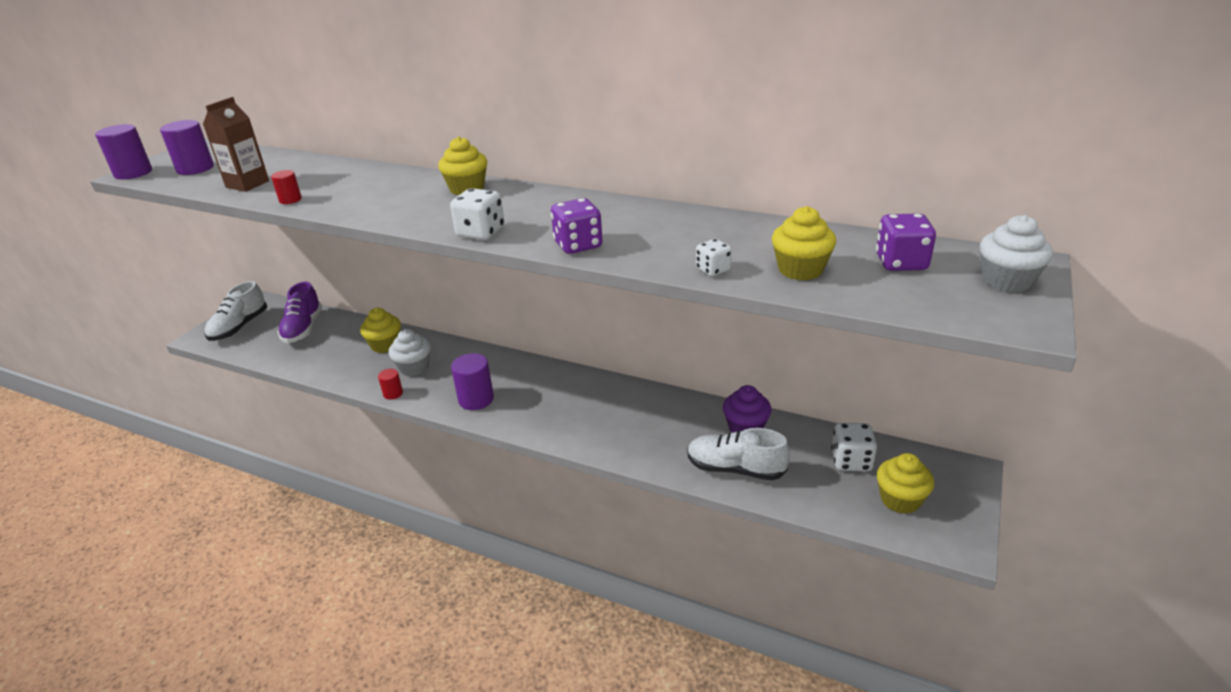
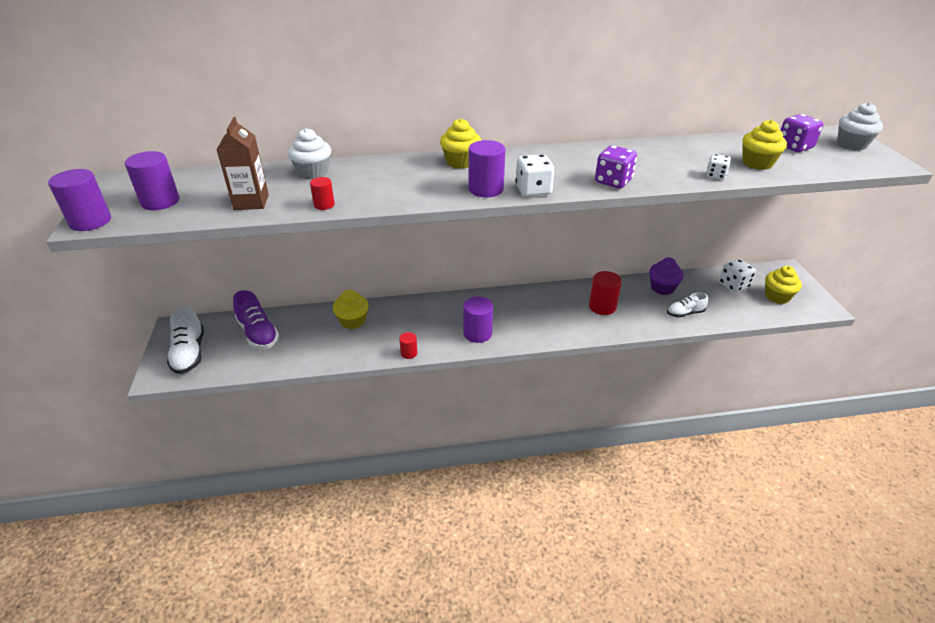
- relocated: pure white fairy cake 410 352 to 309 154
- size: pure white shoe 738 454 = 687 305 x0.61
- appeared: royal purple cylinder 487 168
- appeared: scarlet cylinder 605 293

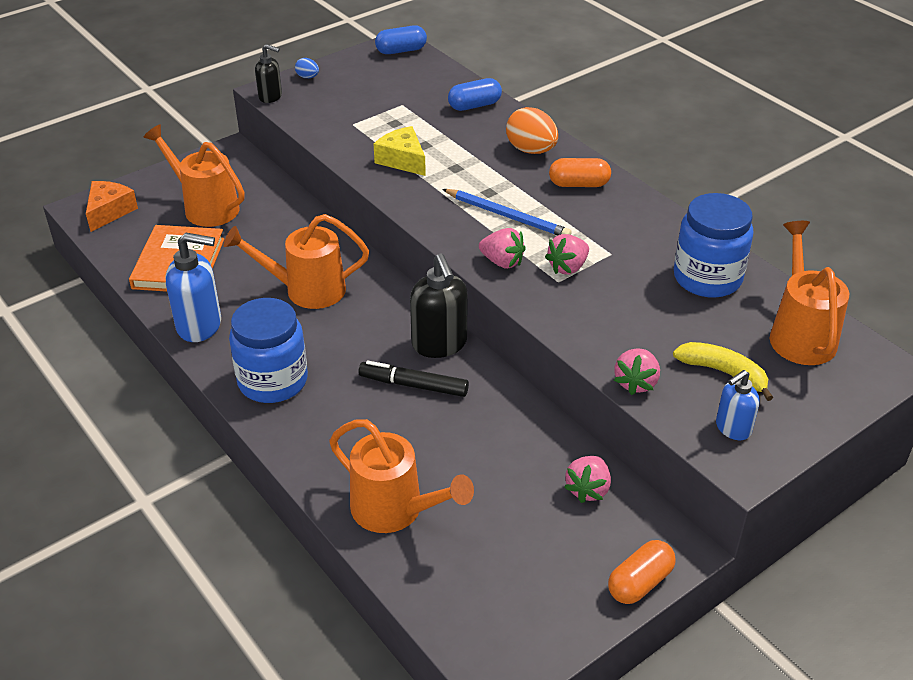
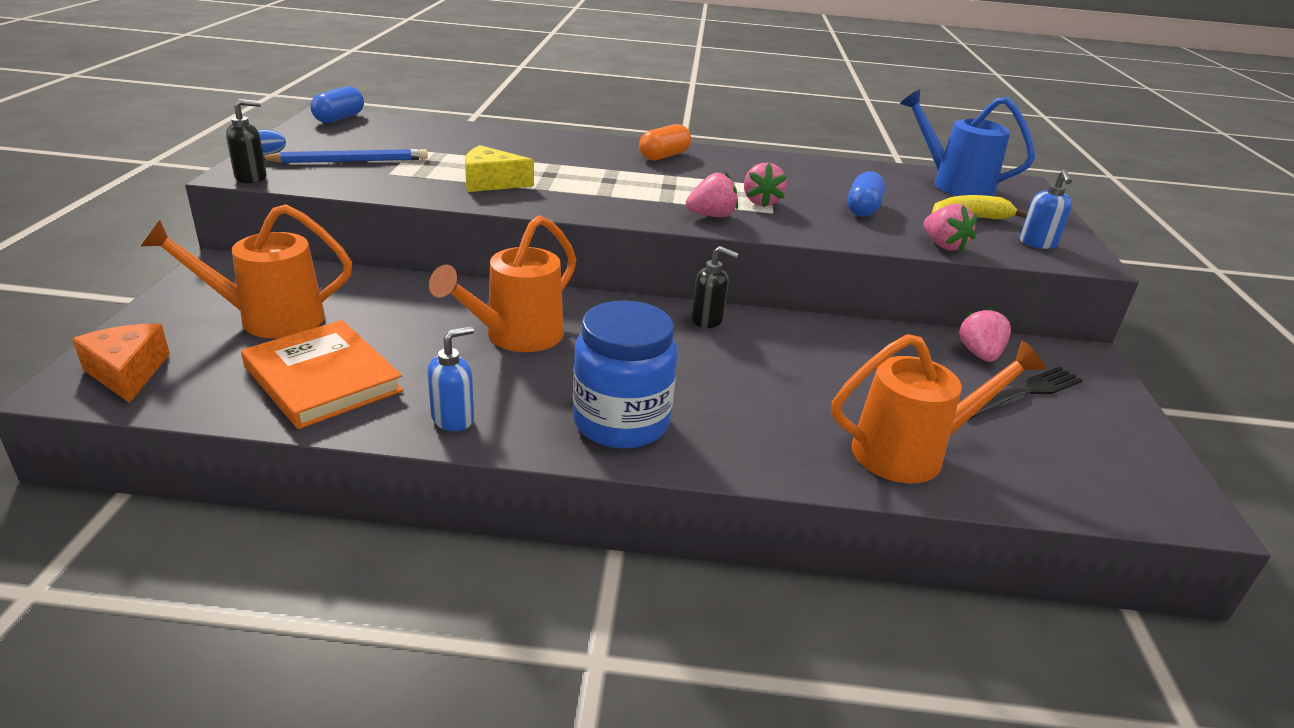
- relocated: royal blue pill 475 94 to 866 194
- missing: orange-coloured egg shape 532 130
- relocated: royal blue lead pencil 507 212 to 346 156
- missing: royal blue preserve jar 714 245
- colour: orange-coloured sprinkling can 809 293 to royal blue sprinkling can 967 142
- size: royal blue soap dispenser 193 287 = 450 378 x0.59
- size: black soap dispenser 439 306 = 715 287 x0.59
- missing: black felt pen 414 379
- spun: pink berry 587 479 = 984 334 150 degrees counterclockwise
- missing: orange-coloured pill 642 572
- appeared: black fork 1026 393

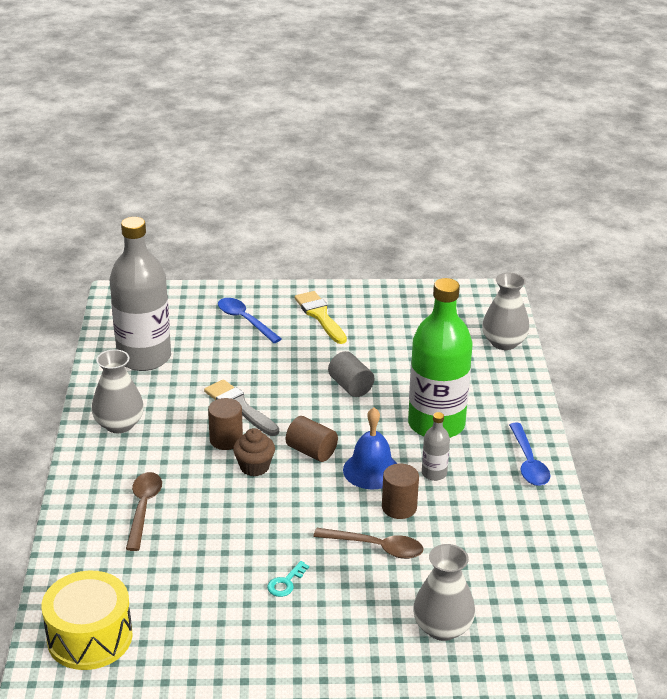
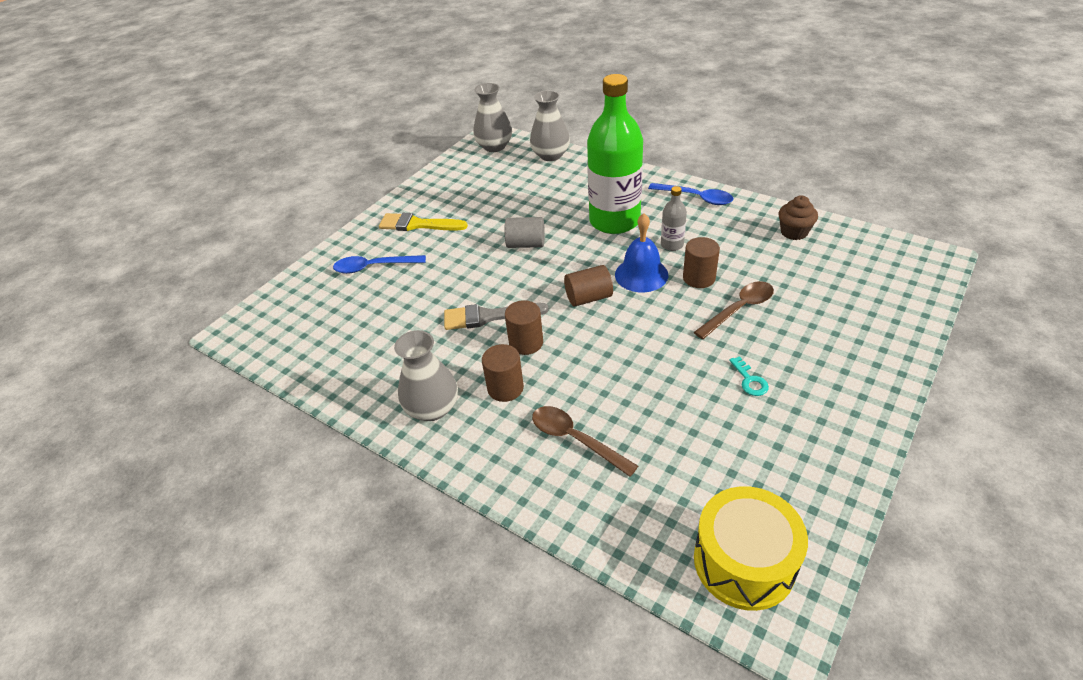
- missing: gray bottle 140 294
- relocated: brown fairy cake 254 452 to 798 217
- relocated: gray tall vase 444 592 to 492 117
- appeared: brown cylinder 503 373

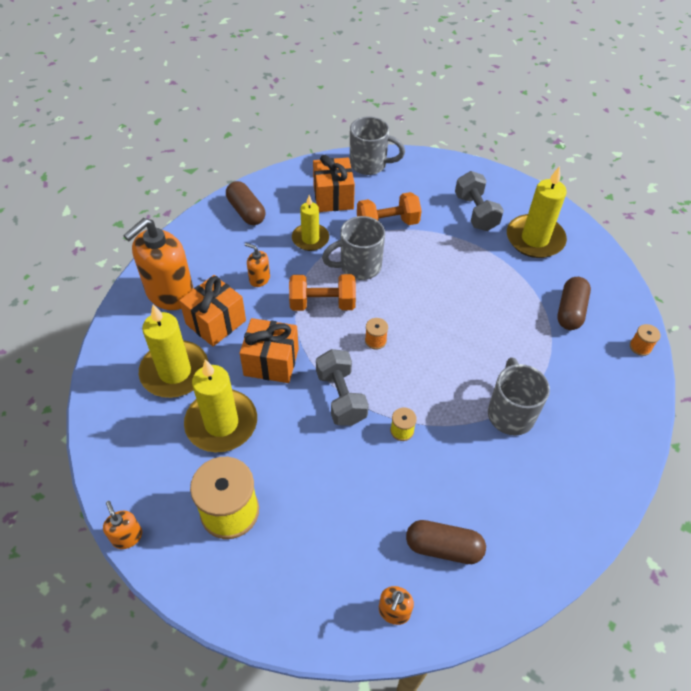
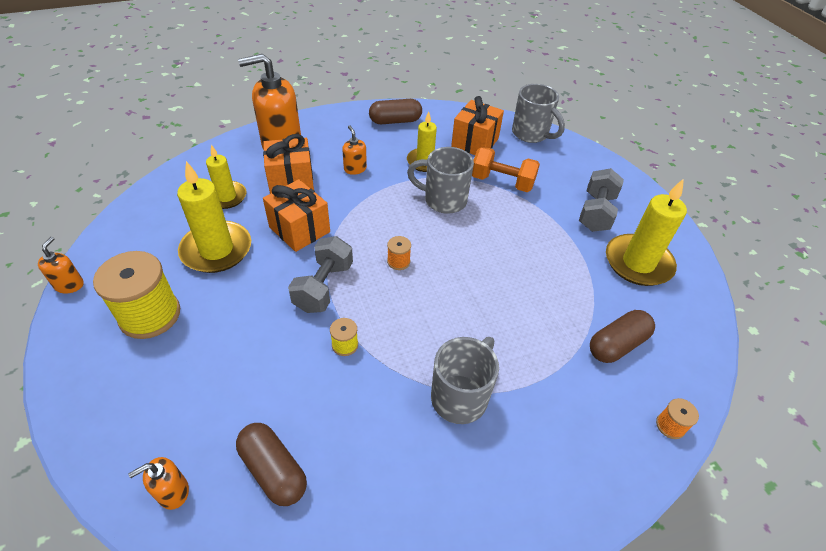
- spun: brown pill 245 203 = 395 111 75 degrees clockwise
- missing: orange-coloured hand weight 322 292
- size: yellow pillar candle 174 351 = 226 176 x0.63

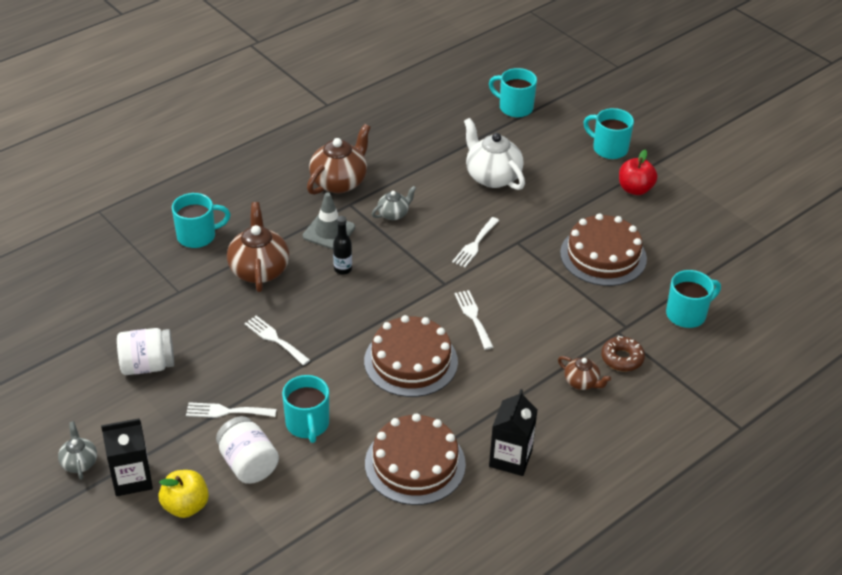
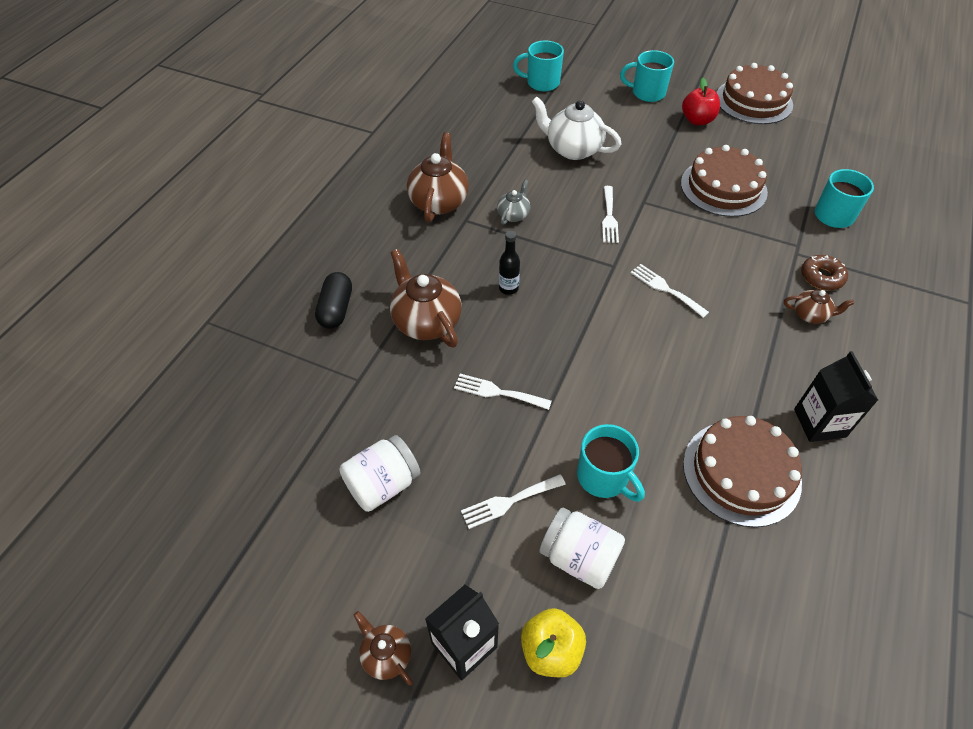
- missing: gray road cone 329 221
- exchanged: aqua tea mug 201 220 to black pill 333 300
- relocated: brown layer cake 411 356 to 754 93
- colour: gray teapot 77 450 to brown teapot 383 648

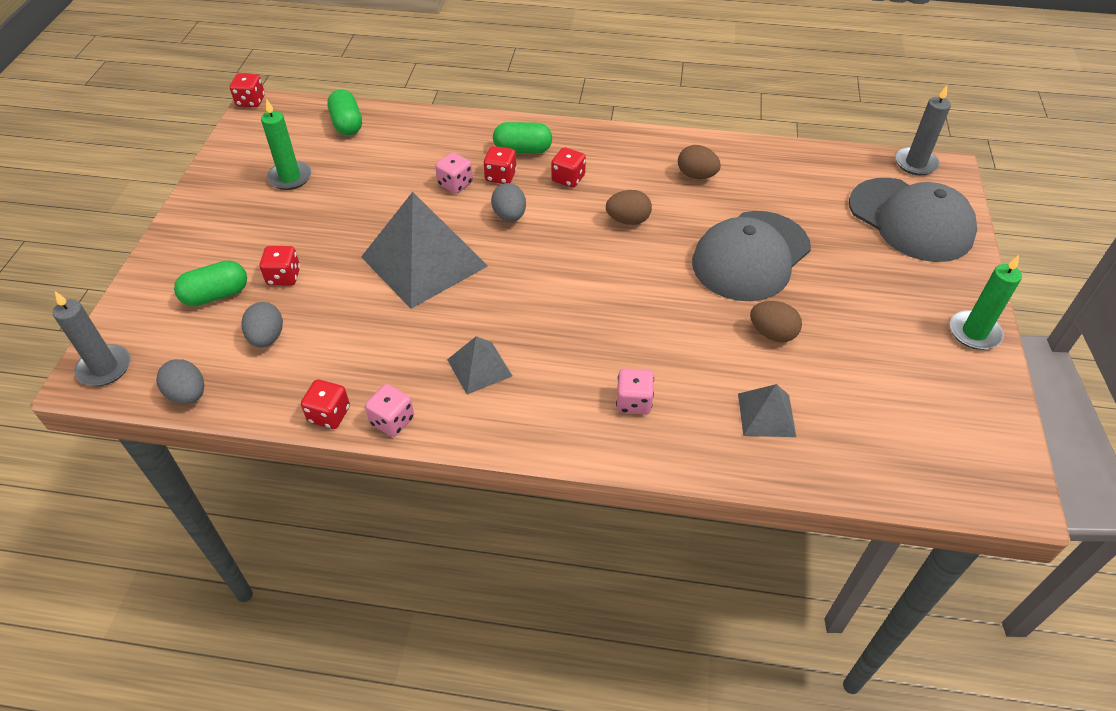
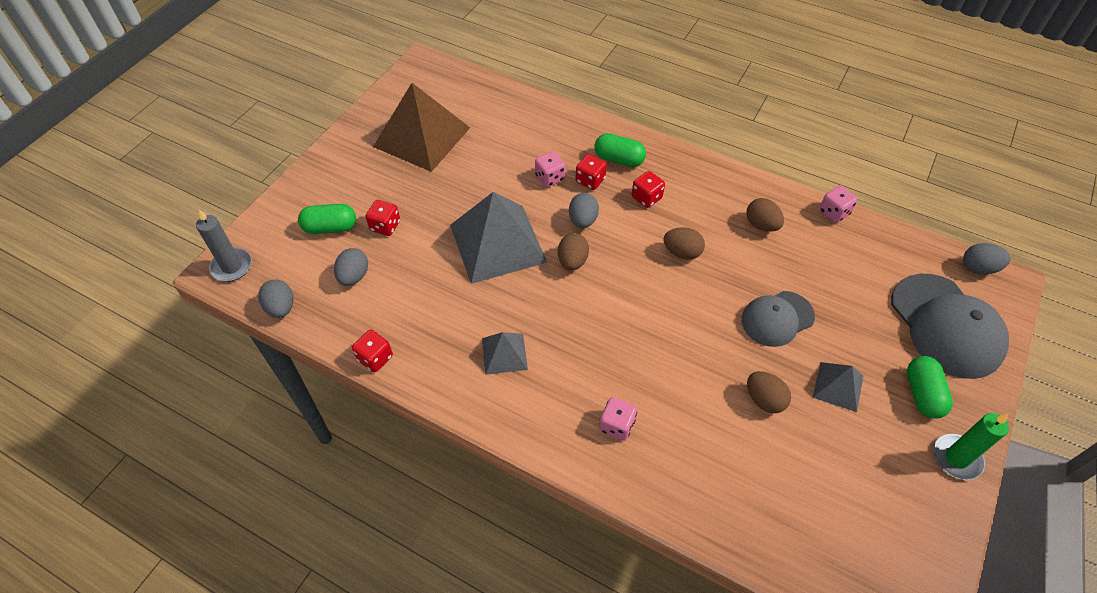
- missing: scarlet dice 247 90
- exchanged: gray pillar candle 923 130 to gray egg shape 987 259
- relocated: emerald pill 344 112 to 930 387
- exchanged: emerald pillar candle 286 144 to brown solid pyramid 421 127
- size: gray peaked cap 751 256 = 778 319 x0.62
- relocated: pink dice 389 410 to 838 204
- relocated: gray solid pyramid 767 410 to 838 387
- appeared: brown egg shape 573 251

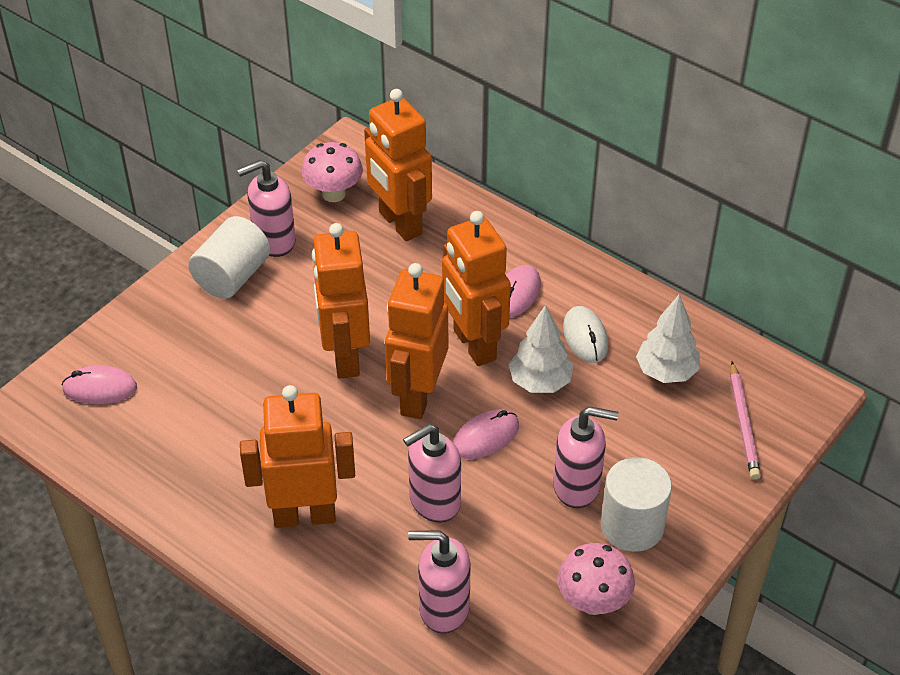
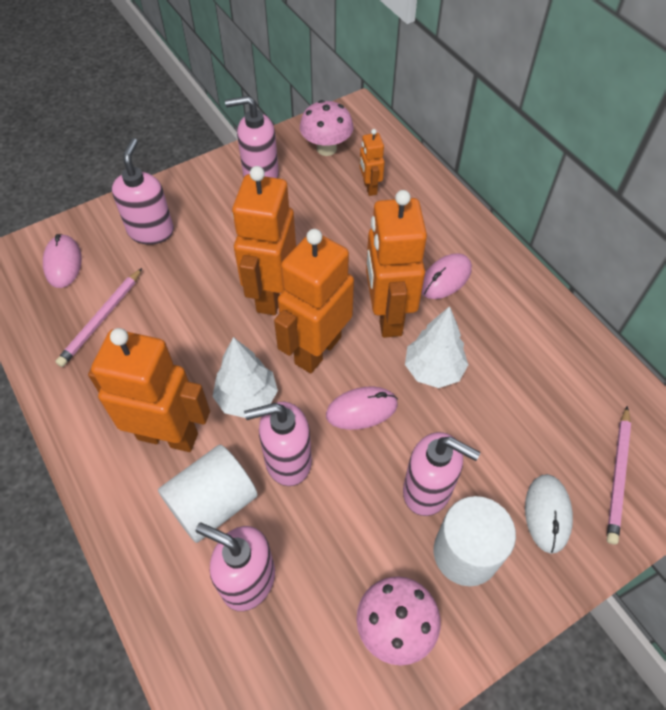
- size: orange-coloured robot 398 165 = 372 162 x0.48
- relocated: pure white cylinder 229 257 to 208 494
- relocated: pure white fir tree 668 339 to 245 377
- relocated: pure white mouse 585 334 to 549 514
- spun: pink mouse 99 384 = 62 261 60 degrees clockwise
- appeared: pink soap dispenser 143 191
- appeared: pink lead pencil 98 317

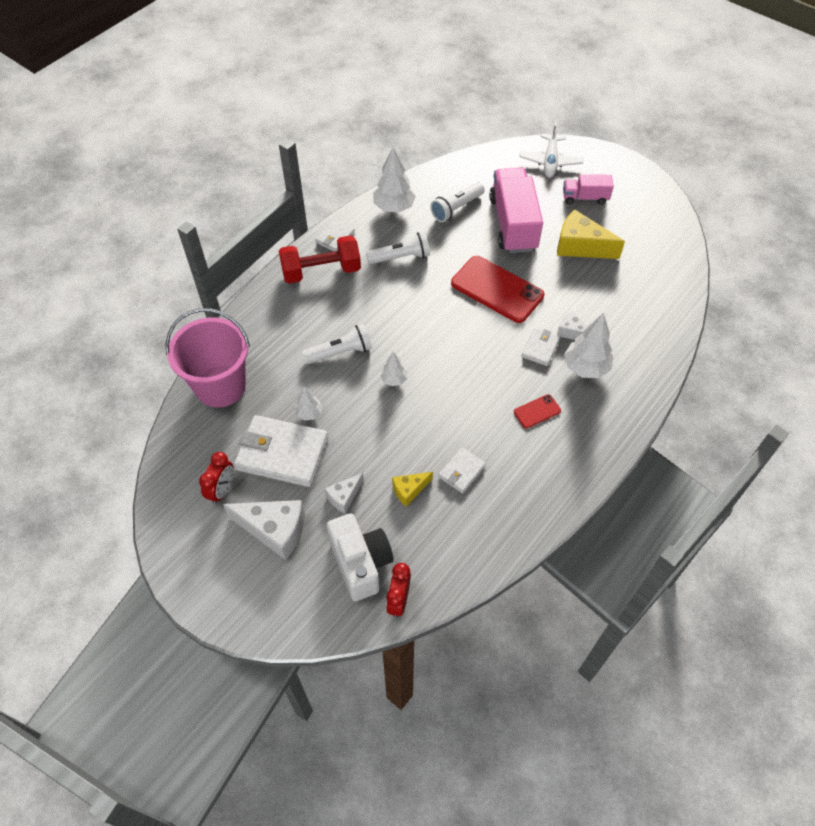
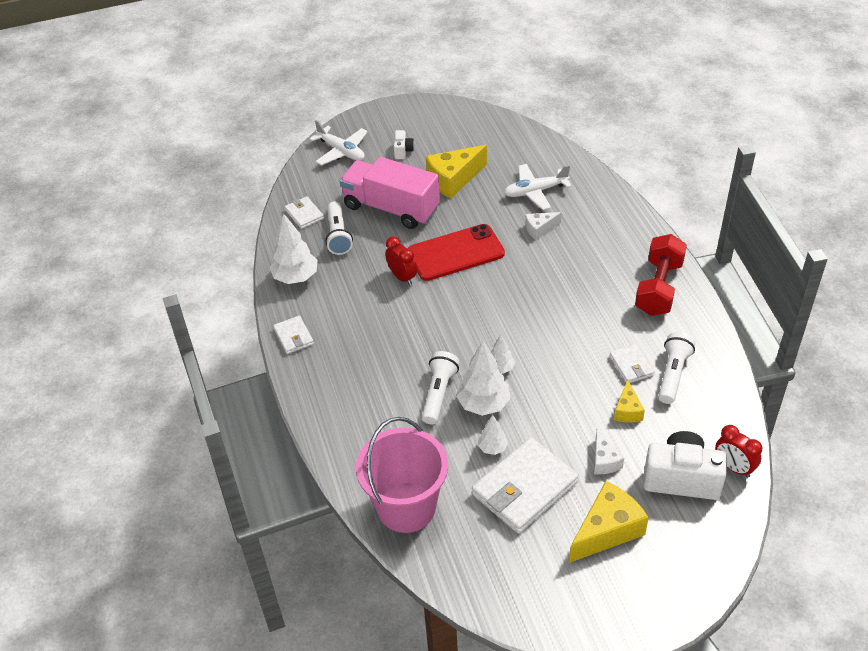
- exchanged: pink toy truck 588 189 to pure white camera 404 144
- relocated: pure white flashlight 398 248 to 676 368
- relocated: scarlet hand weight 320 259 to 661 275
- relocated: pure white fir tree 588 345 to 483 378
- relocated: pure white billfold 541 347 to 304 212
- missing: scarlet mobile phone 537 411
- relocated: scarlet bedside clock 216 478 to 401 260
- colour: pure white piece of cheese 264 530 to yellow piece of cheese 609 522
- appeared: pure white plane 538 187

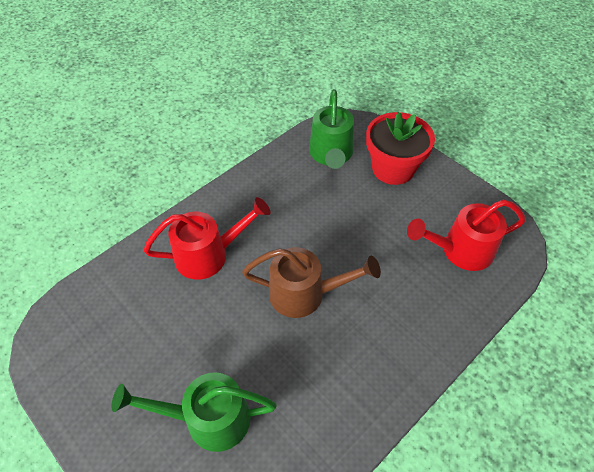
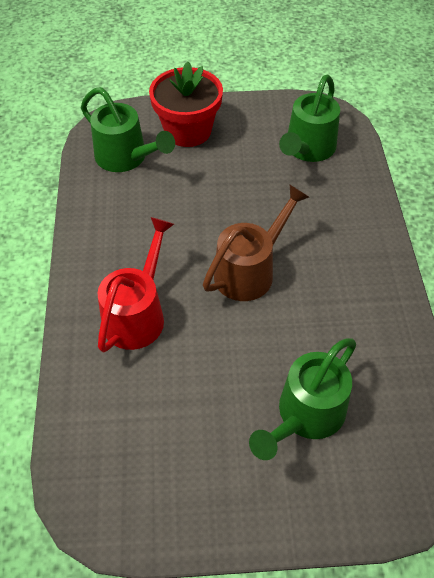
- colour: scarlet sprinkling can 466 235 to emerald sprinkling can 309 118

